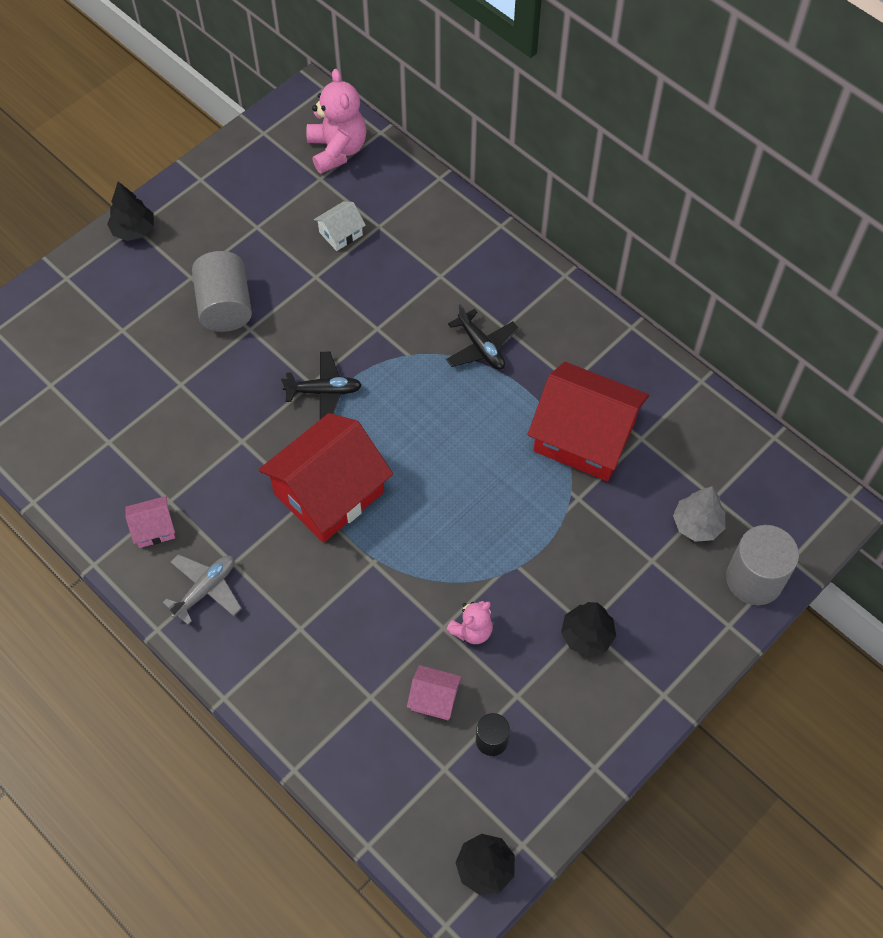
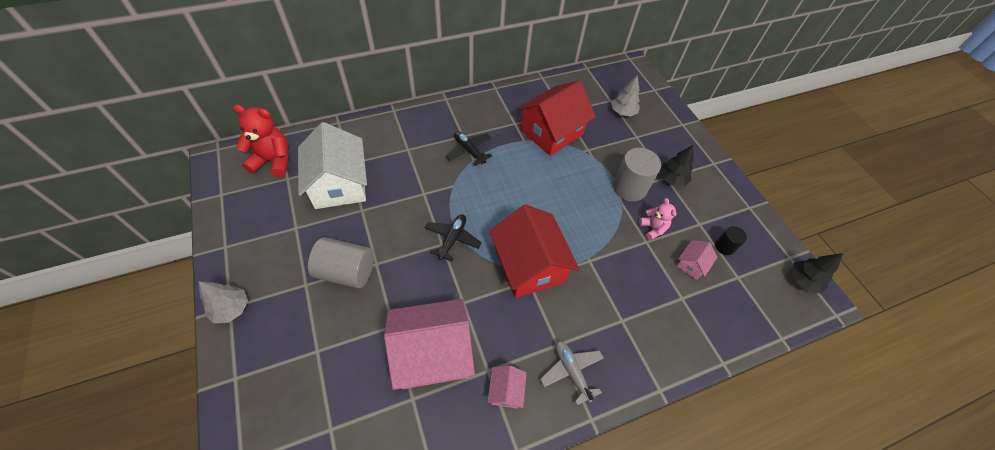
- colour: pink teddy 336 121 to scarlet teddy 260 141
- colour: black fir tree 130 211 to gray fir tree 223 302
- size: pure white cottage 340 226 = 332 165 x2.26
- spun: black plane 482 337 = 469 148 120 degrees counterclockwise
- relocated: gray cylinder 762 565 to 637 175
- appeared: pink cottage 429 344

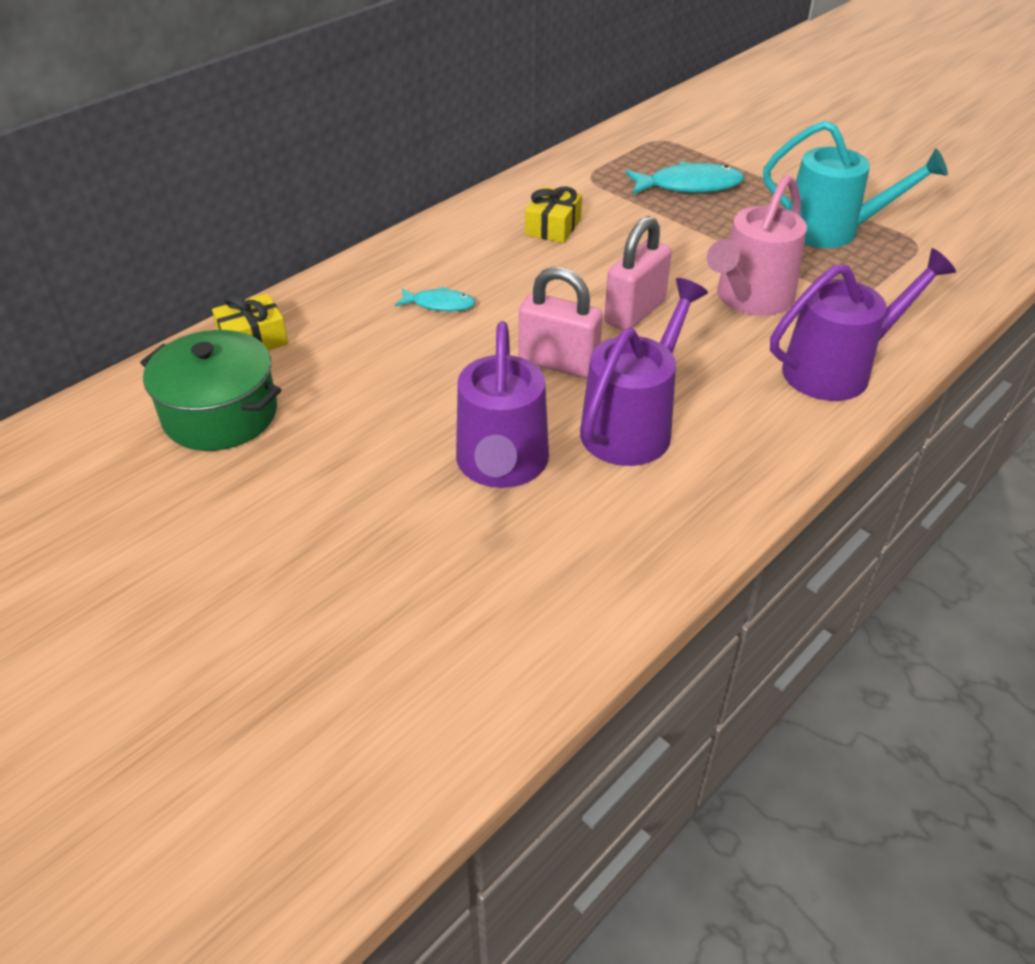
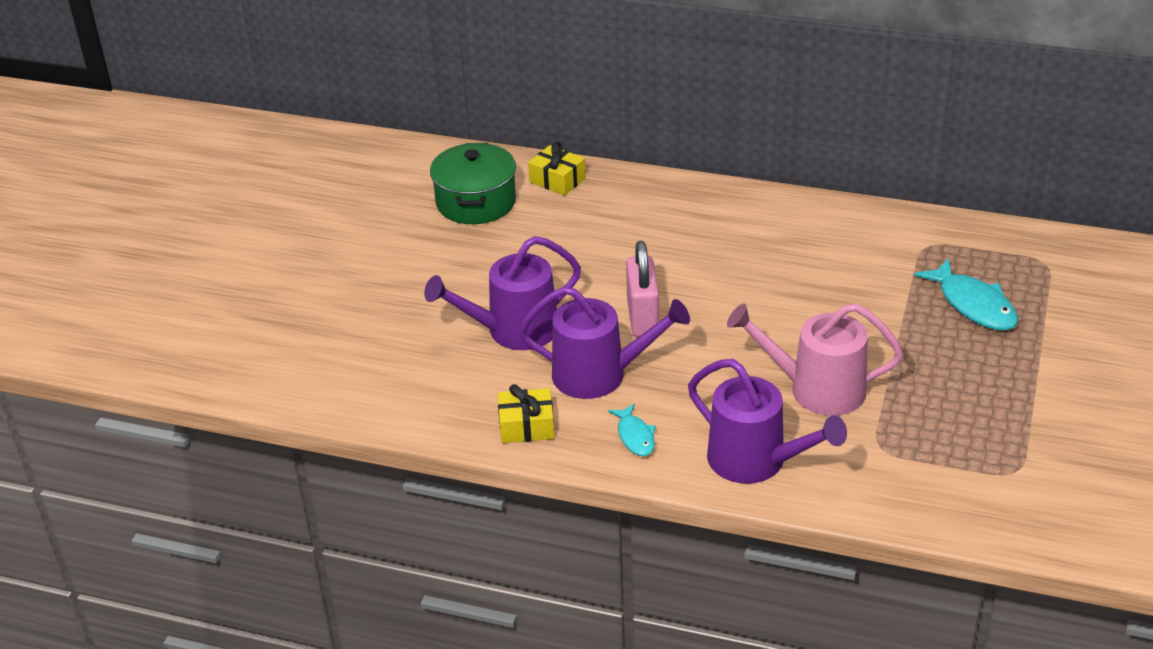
- missing: aqua sprinkling can 855 184
- relocated: yellow wrapped gift 553 214 to 526 413
- missing: pink lock 638 273
- relocated: aqua fish figure 435 299 to 632 430

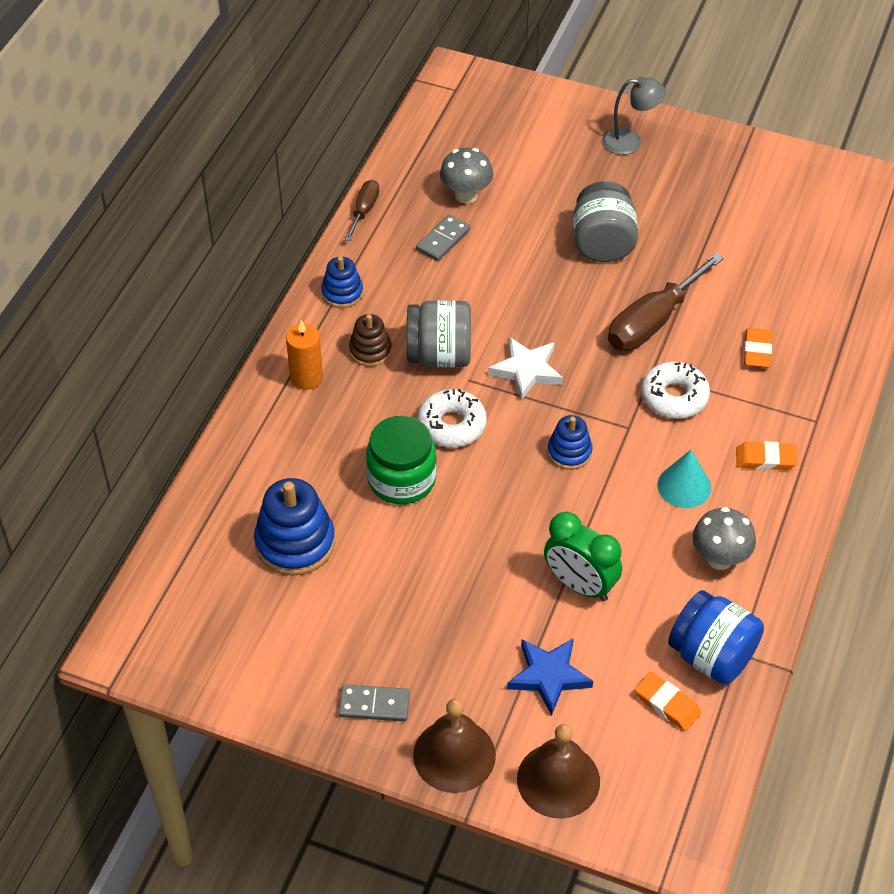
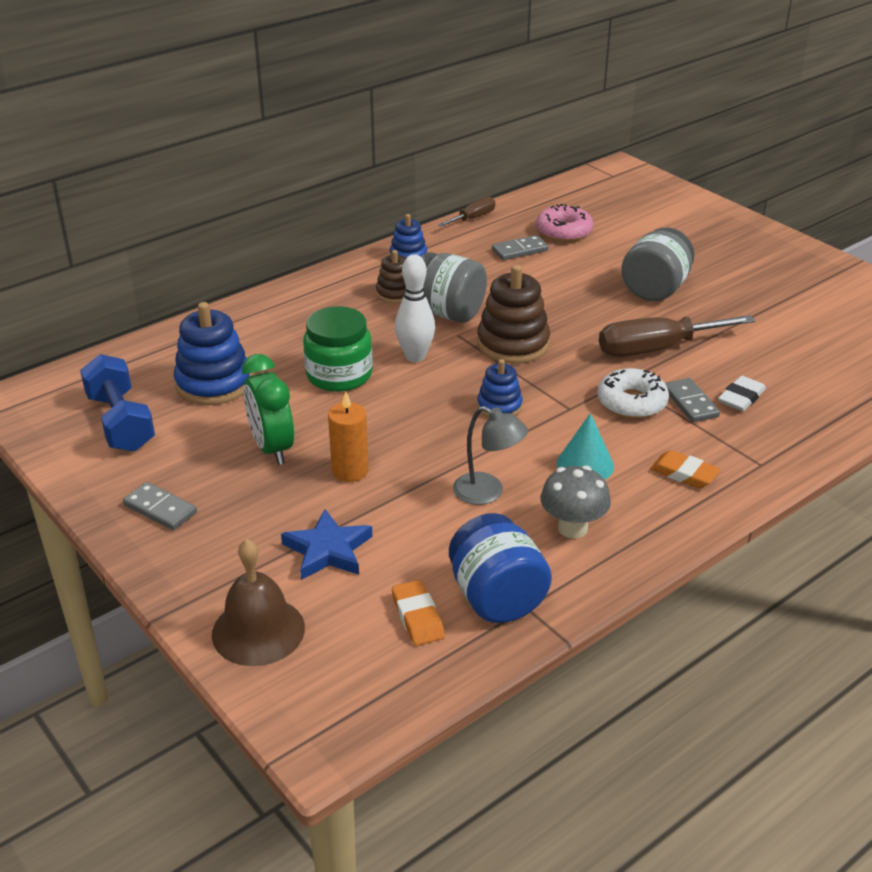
- relocated: gray lamp 634 115 to 490 455
- exchanged: gray mushroom 466 176 to pink glazed donut 564 223
- relocated: orange-coloured pillar candle 304 355 to 348 437
- colour: orange-coloured pencil eraser 758 348 to pure white pencil eraser 742 393
- exchanged: pure white five-pointed star 525 369 to brown ring stacker 513 314
- exchanged: pure white glazed donut 452 418 to pure white bowling pin 415 308
- relocated: emerald bedside clock 583 556 to 268 409
- missing: brown school bell 454 746
- appeared: royal blue hand weight 117 403
- appeared: gray domino piece 692 400

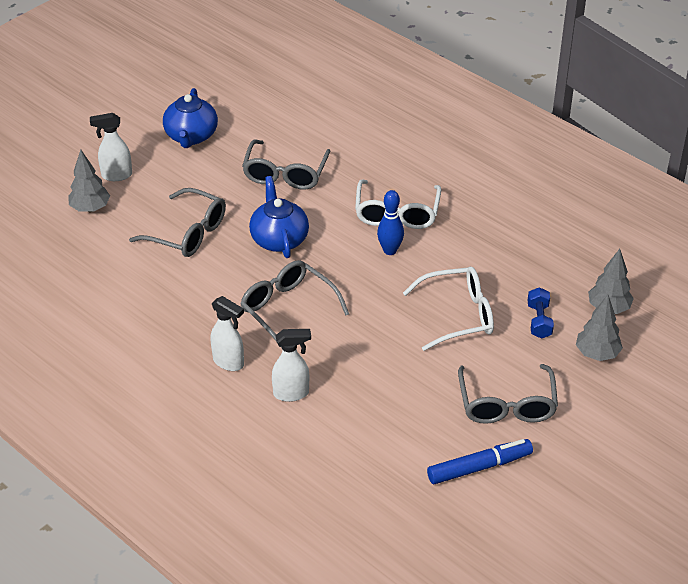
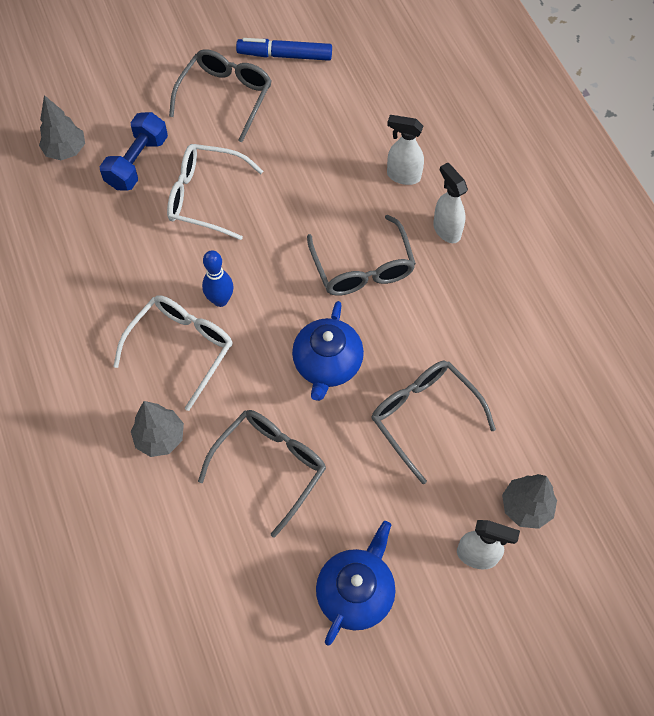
- size: royal blue hand weight 540 313 = 134 151 x1.51
- relocated: gray fir tree 599 328 to 157 429

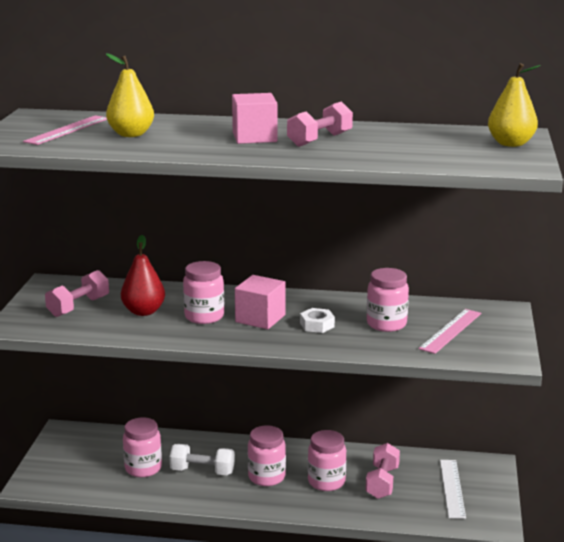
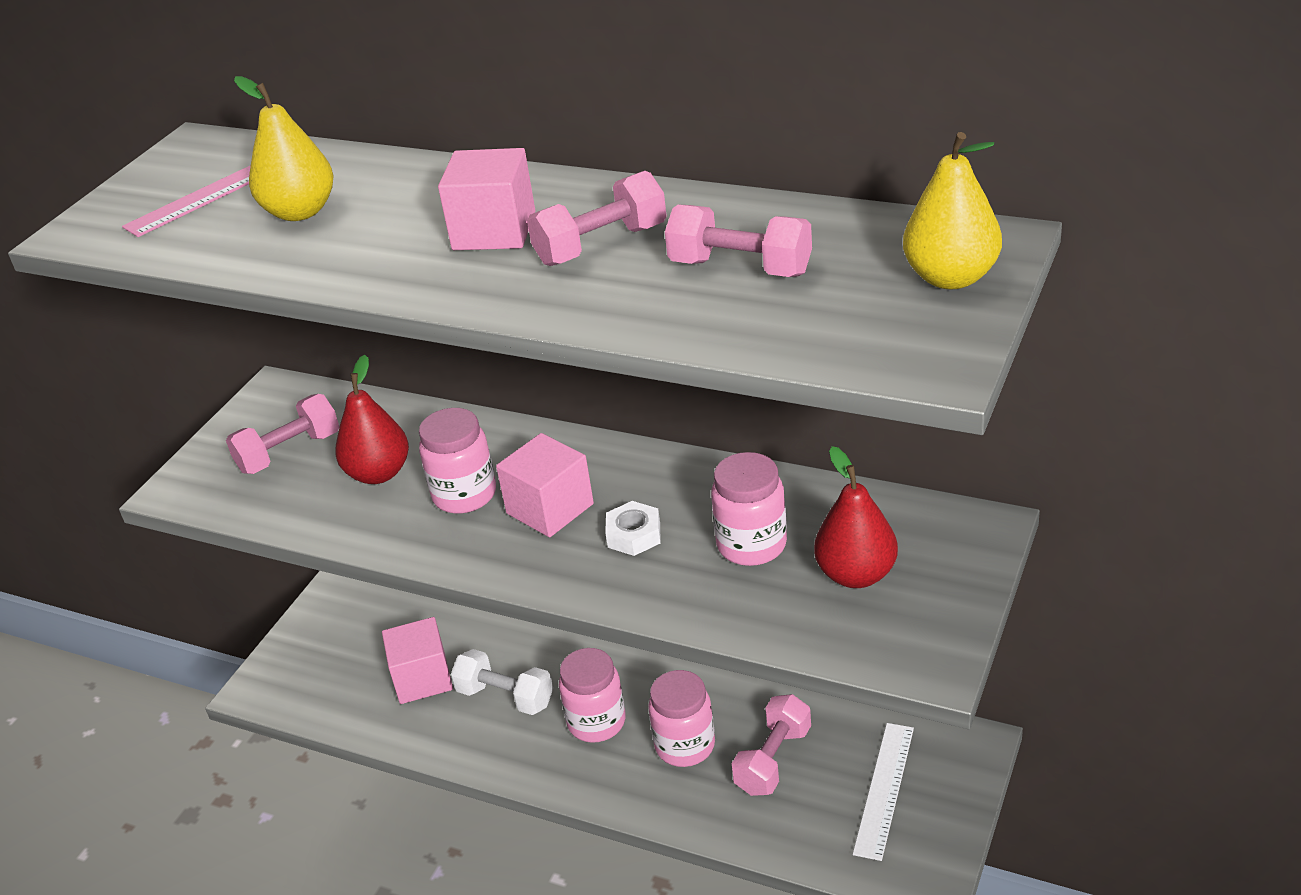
- exchanged: pink measuring stick 449 331 to scarlet pear 856 517
- exchanged: pink preserve jar 142 447 to pink block 417 660
- appeared: pink hand weight 738 241

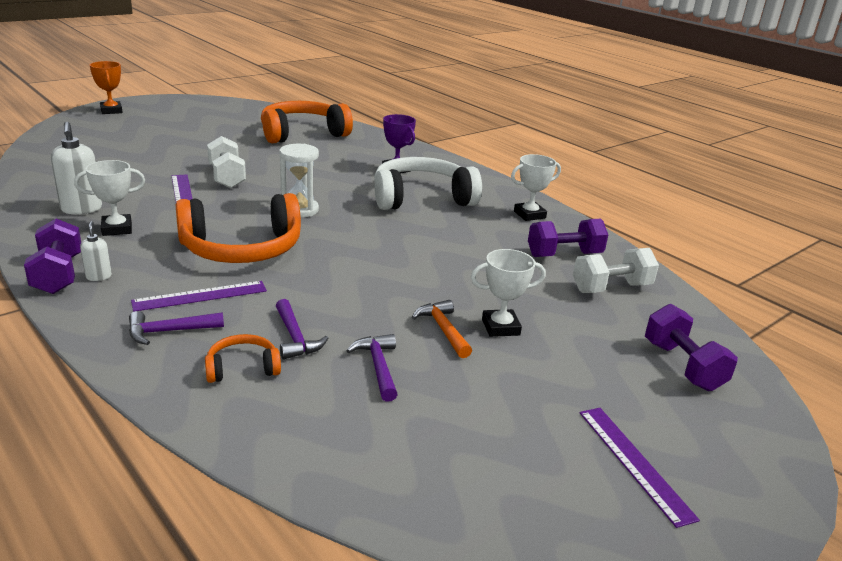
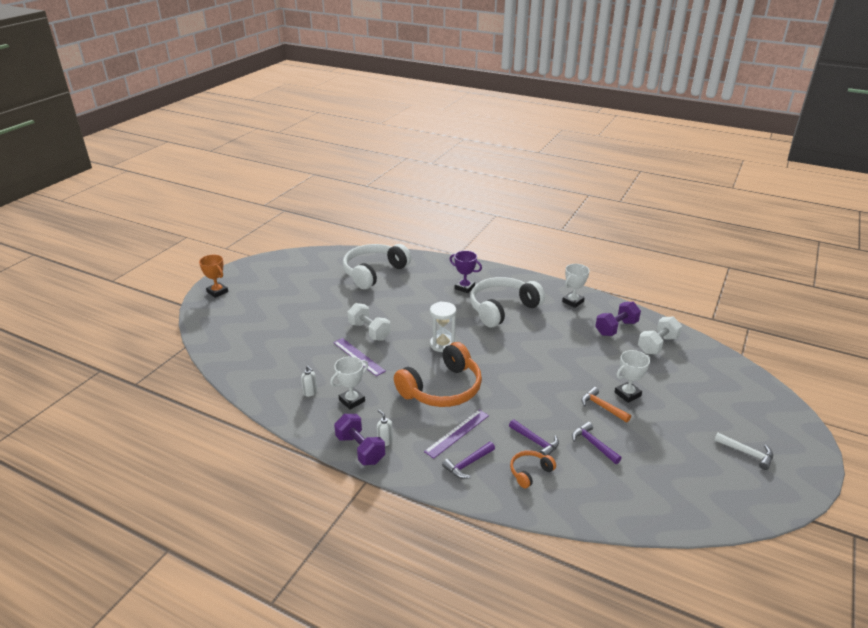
- colour: orange-coloured over-ear headphones 307 122 to pure white over-ear headphones 377 266
- size: pure white soap dispenser 76 168 = 309 381 x0.54
- missing: royal purple hand weight 691 347
- exchanged: royal purple measuring stick 640 468 to pure white hammer 743 451

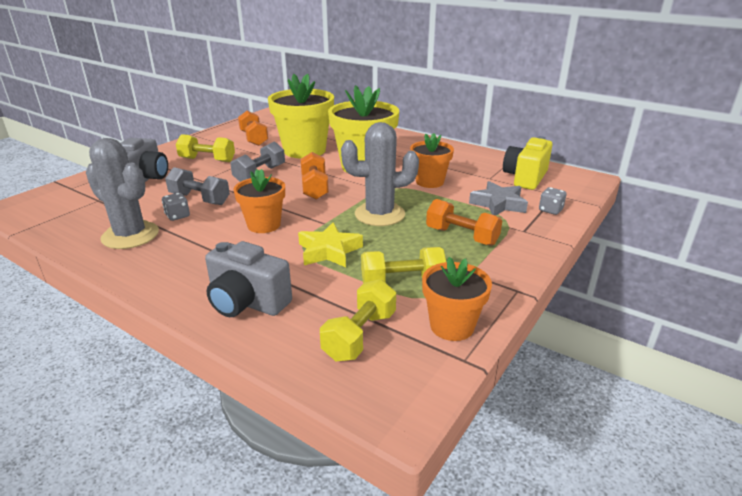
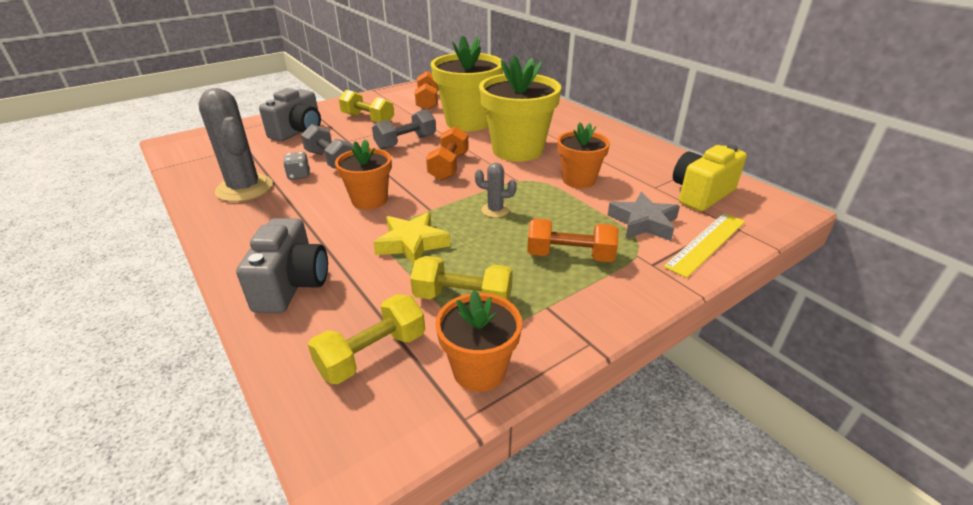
- size: gray saguaro cactus 380 174 = 496 190 x0.48
- exchanged: gray dice 552 201 to yellow measuring stick 704 245
- spun: orange-coloured hand weight 464 222 = 573 240 45 degrees counterclockwise
- spun: gray camera 248 279 = 282 265 135 degrees counterclockwise

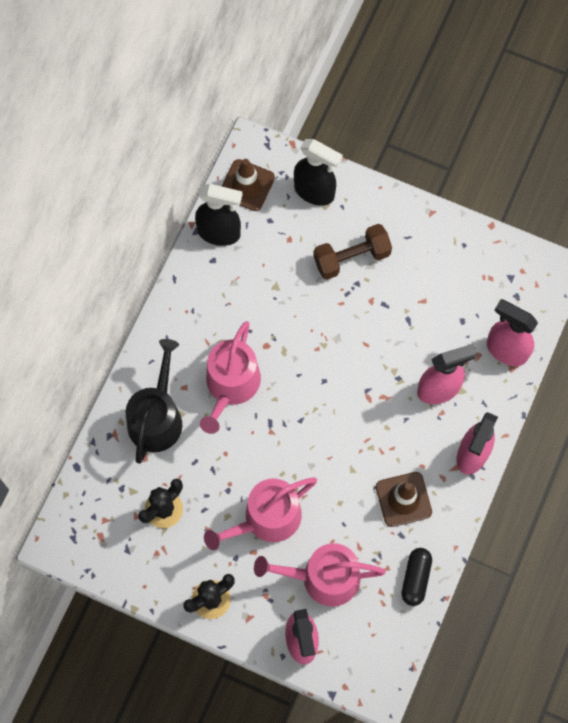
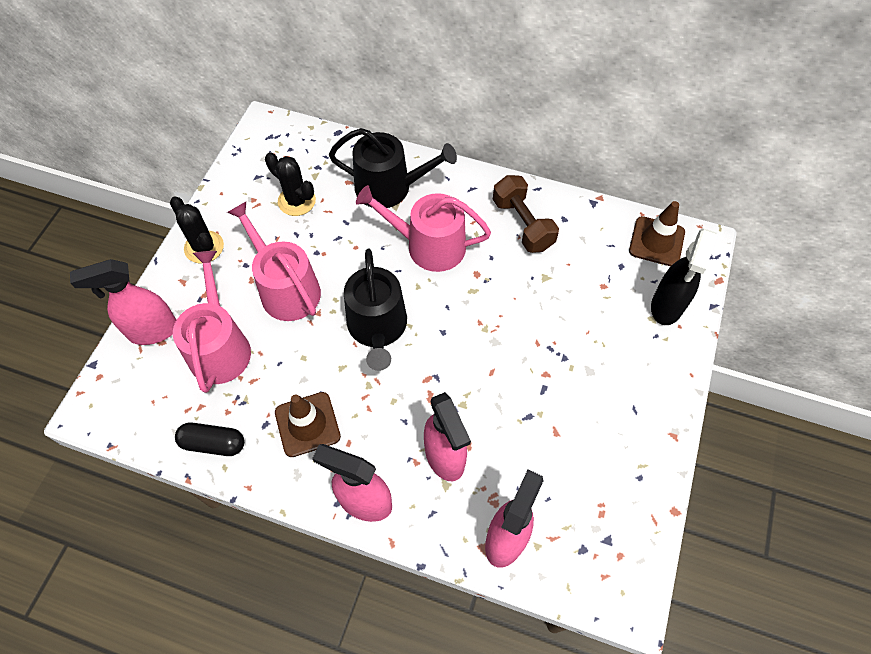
- missing: black spray bottle 219 215
- relocated: brown hand weight 352 252 to 526 214
- appeared: black sprinkling can 375 310

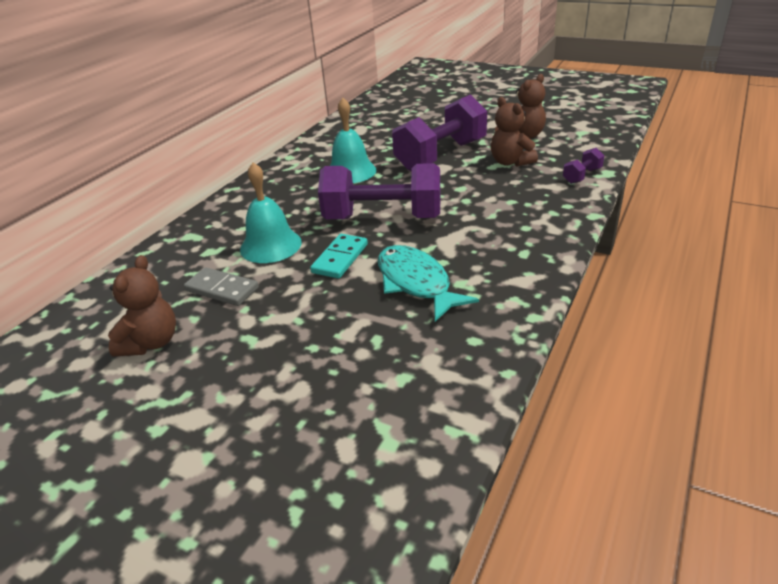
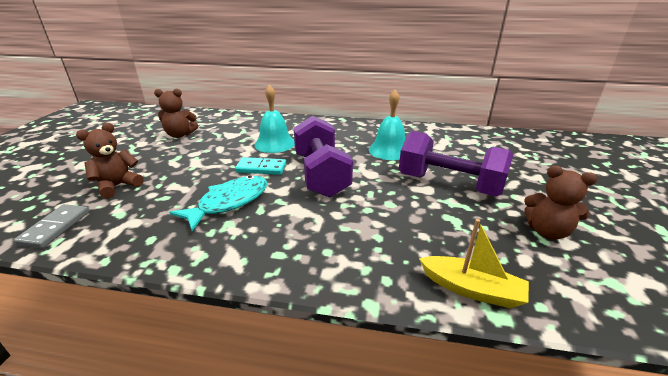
- relocated: brown teddy 514 131 to 110 160
- exchanged: royal purple hand weight 583 166 to yellow sailboat 474 264
- relocated: gray domino piece 221 286 to 51 226

